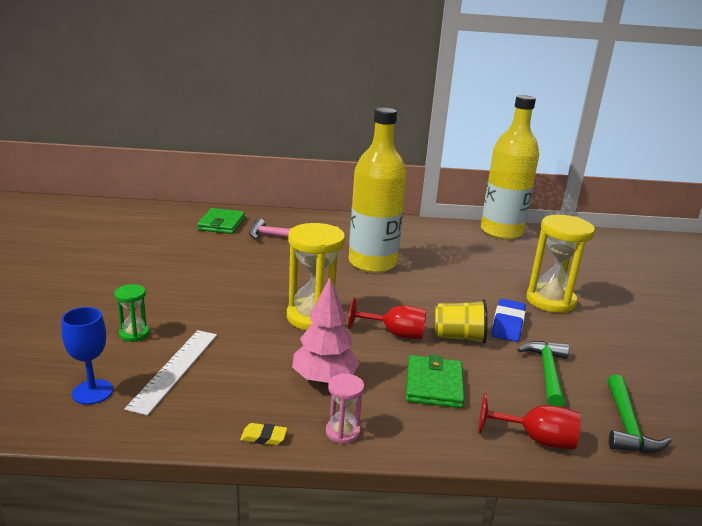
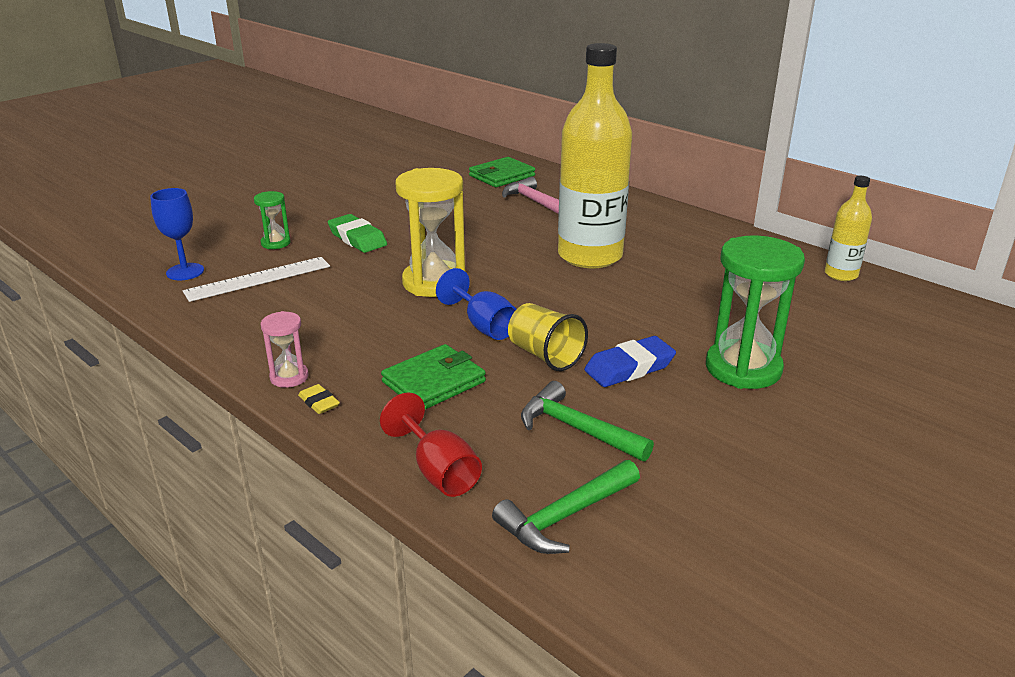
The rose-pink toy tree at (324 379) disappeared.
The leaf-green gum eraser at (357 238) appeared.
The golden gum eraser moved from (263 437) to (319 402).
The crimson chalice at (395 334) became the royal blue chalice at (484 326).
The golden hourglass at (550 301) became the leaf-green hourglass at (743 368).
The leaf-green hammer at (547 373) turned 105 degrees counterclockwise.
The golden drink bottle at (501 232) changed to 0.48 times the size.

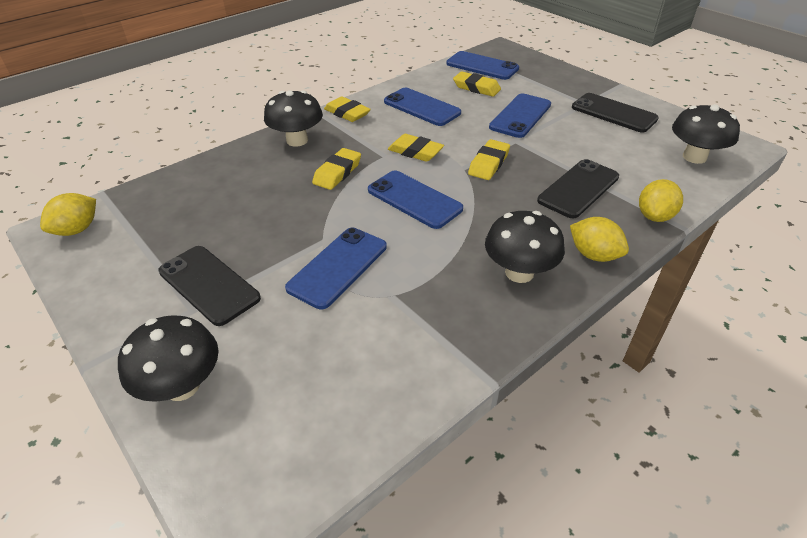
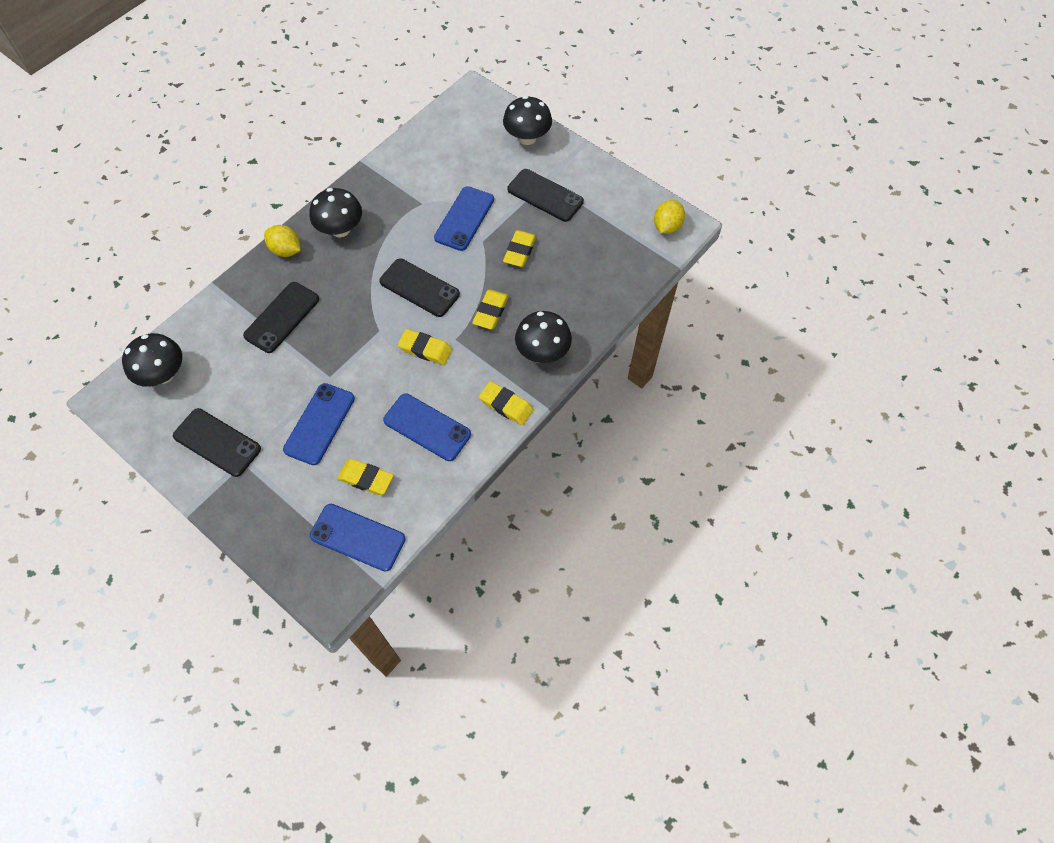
The golden lemon at (654 216) disappeared.
The golden gum eraser moved from (488 163) to (520 251).
The royal blue phone at (414 199) became the black phone at (419 288).

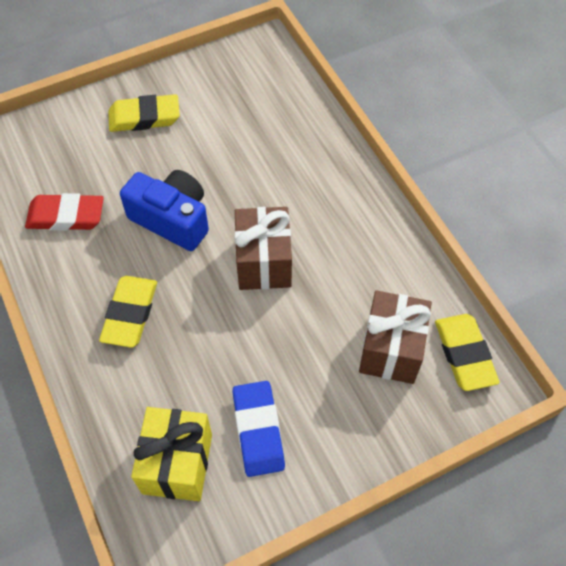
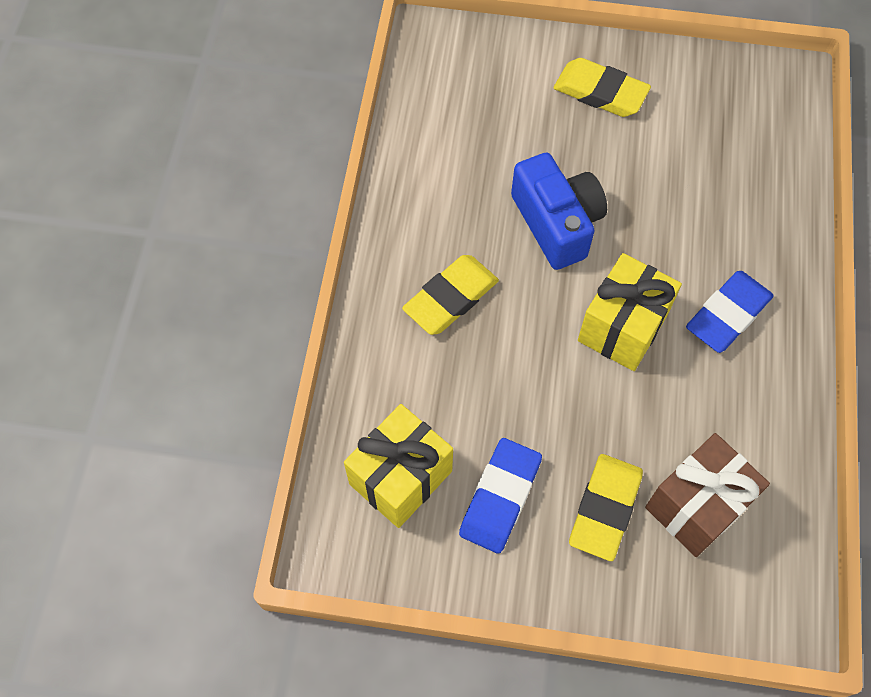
The crimson gum eraser at (66 216) disappeared.
The royal blue gum eraser at (727 315) appeared.
The golden gum eraser moved from (464 354) to (605 508).
The dark brown gift at (264 263) became the golden gift at (622 327).

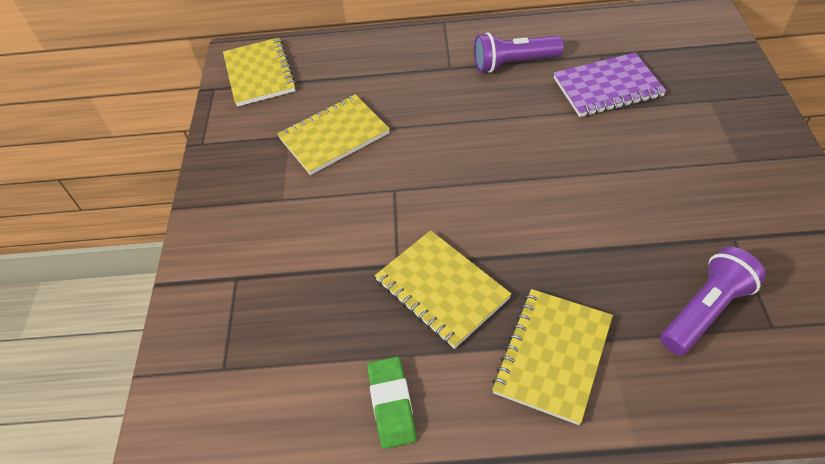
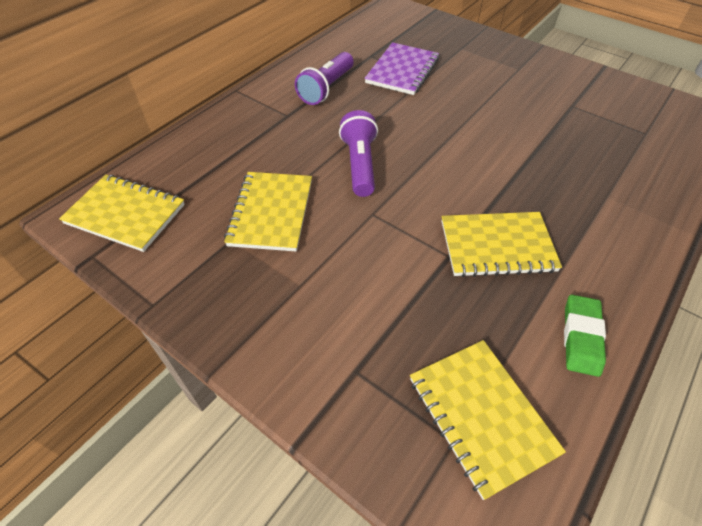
The golden notepad moved from (553 356) to (481 415).
The violet flashlight moved from (705 311) to (360 164).
The leaf-green gum eraser at (392 404) turned 75 degrees clockwise.

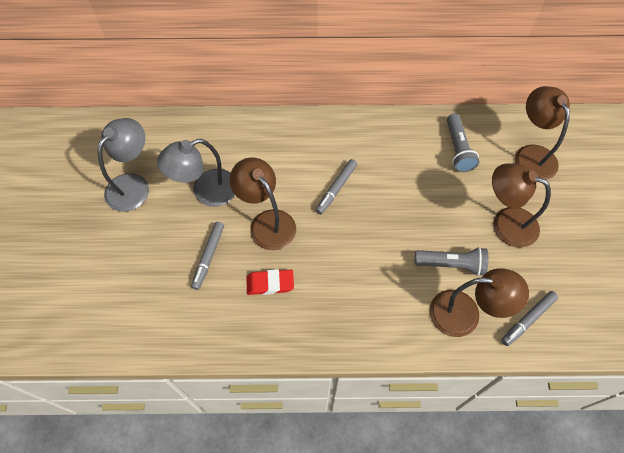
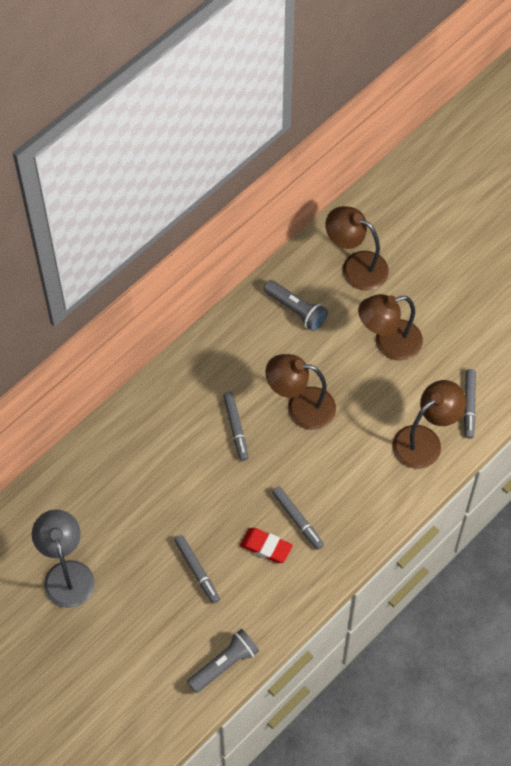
The grey lamp at (206 192) disappeared.
The grey marker at (297 520) appeared.
The dark brown lamp moved from (267 222) to (300 407).
The grey flashlight moved from (451 264) to (224 664).
The crimson gum eraser at (270 283) turned 75 degrees clockwise.

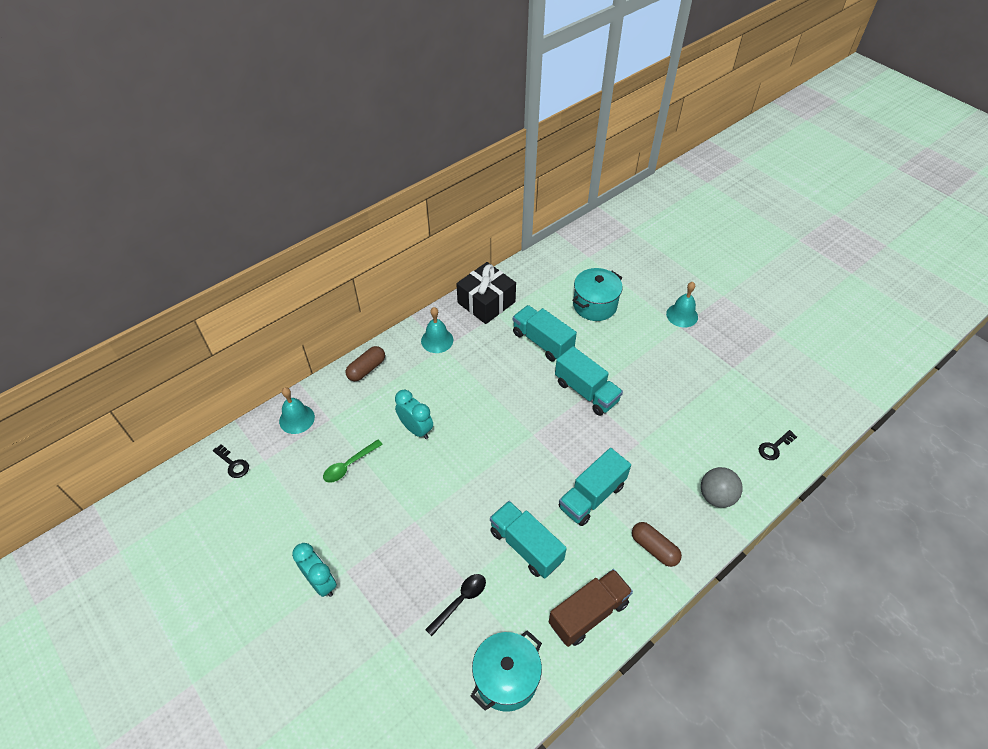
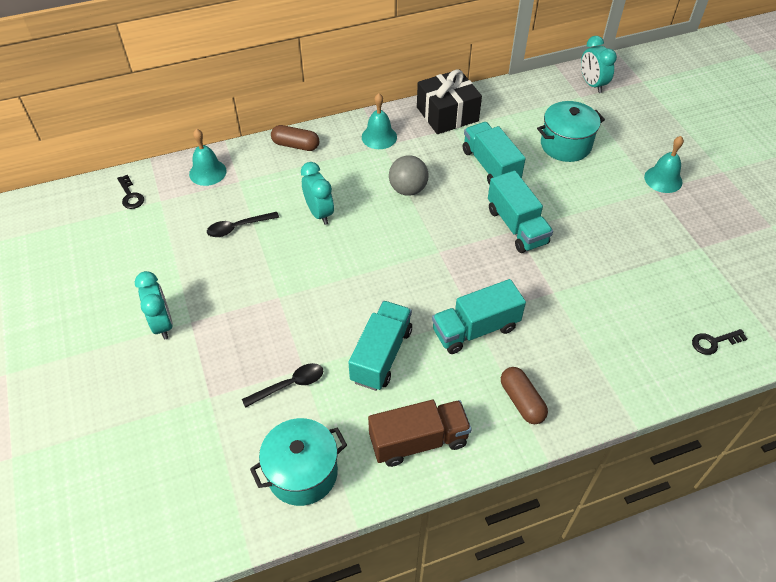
The turquoise bedside clock at (592 84) appeared.
The grey sphere moved from (716 496) to (408 189).
The leaf-green teaspoon at (349 465) became the black teaspoon at (238 227).
The dark brown pill at (366 369) turned 45 degrees clockwise.
The turquoise lorry at (526 546) turned 45 degrees clockwise.

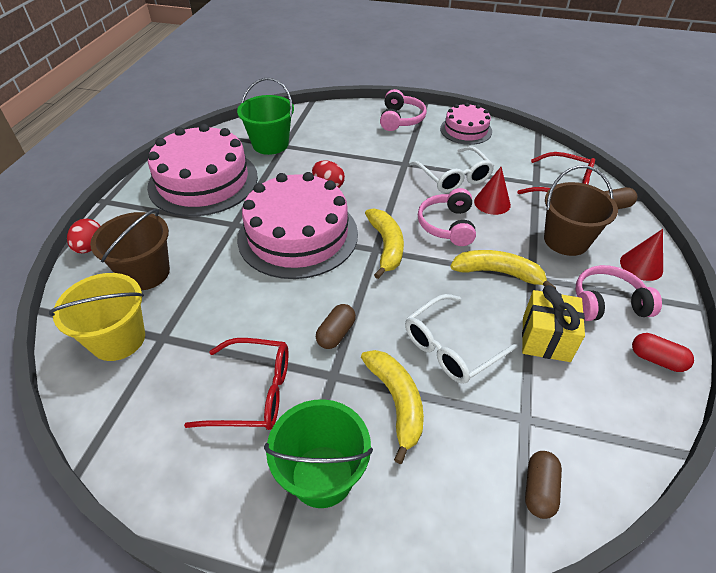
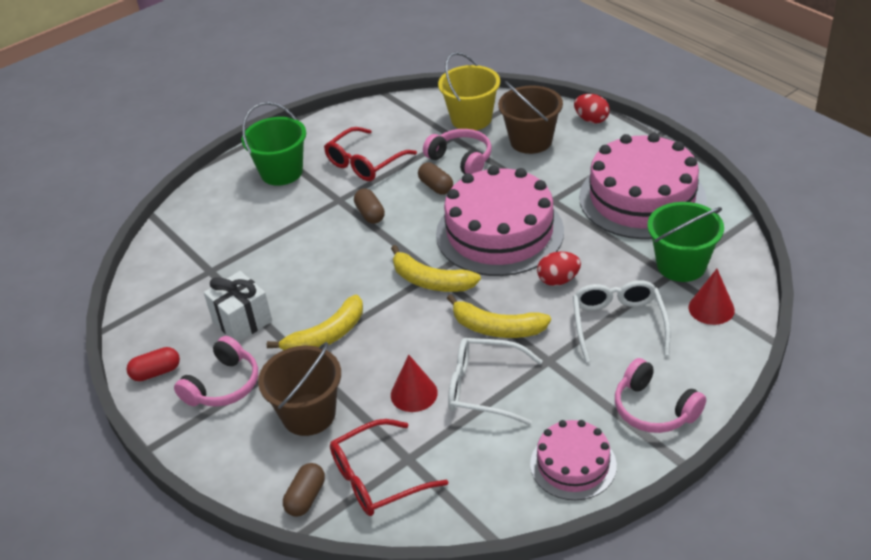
The golden toy banana moved from (396 402) to (497 328).
The pure white glasses moved from (450 348) to (618 323).
The rose-pink over-ear headphones moved from (447 225) to (461 160).
The dark brown pill moved from (539 489) to (436 186).
The crimson cone shape moved from (641 266) to (711 308).
The golden gift at (546 339) became the pure white gift at (242 321).

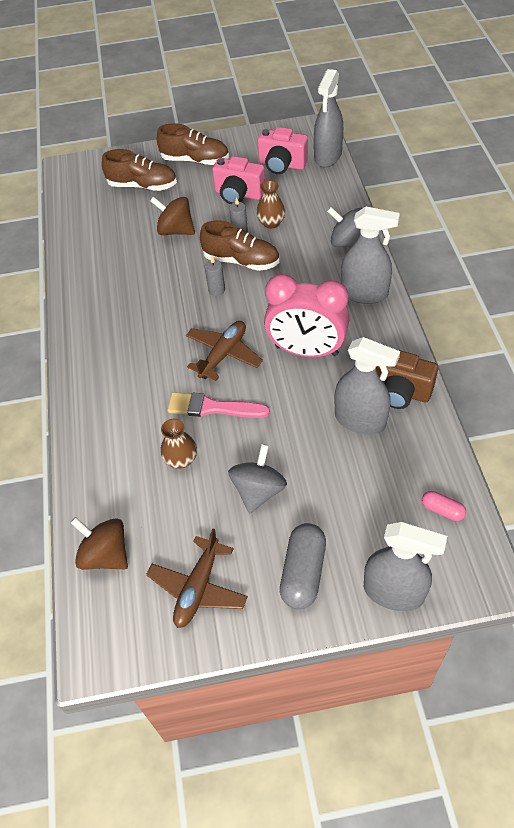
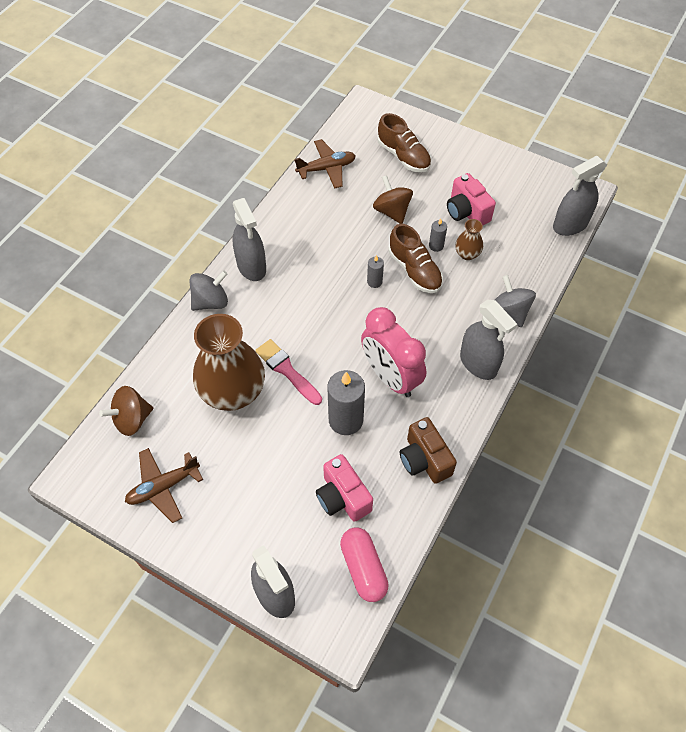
The dark brown lace-up shoe at (195 160) disappeared.
The grey pill at (303 572) disappeared.
The grey wax candle at (345 420) appeared.
The dark brown plane moved from (223 354) to (326 168).
The grey whirligig moved from (258 490) to (211 301).
The rose-pink photo camera moved from (282 165) to (343 497).
The grey sprayer moved from (360 420) to (251 266).
The dark brown whirligig at (105 554) turned 105 degrees counterclockwise.
The dark brown tall vase at (181 459) changed to 2.26 times the size.
The rose-pink pill at (442 510) changed to 1.87 times the size.

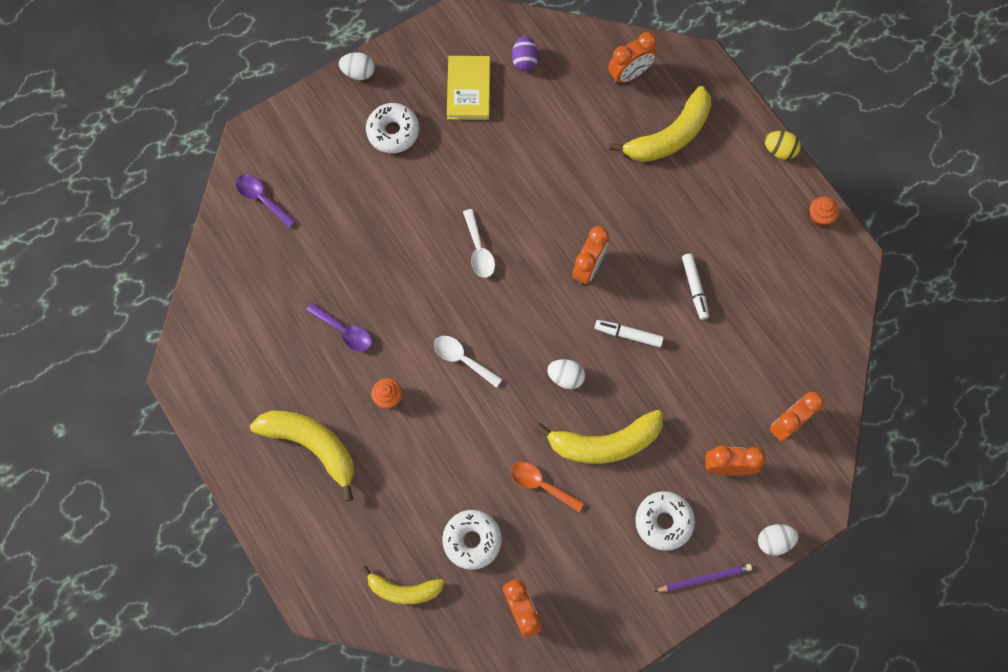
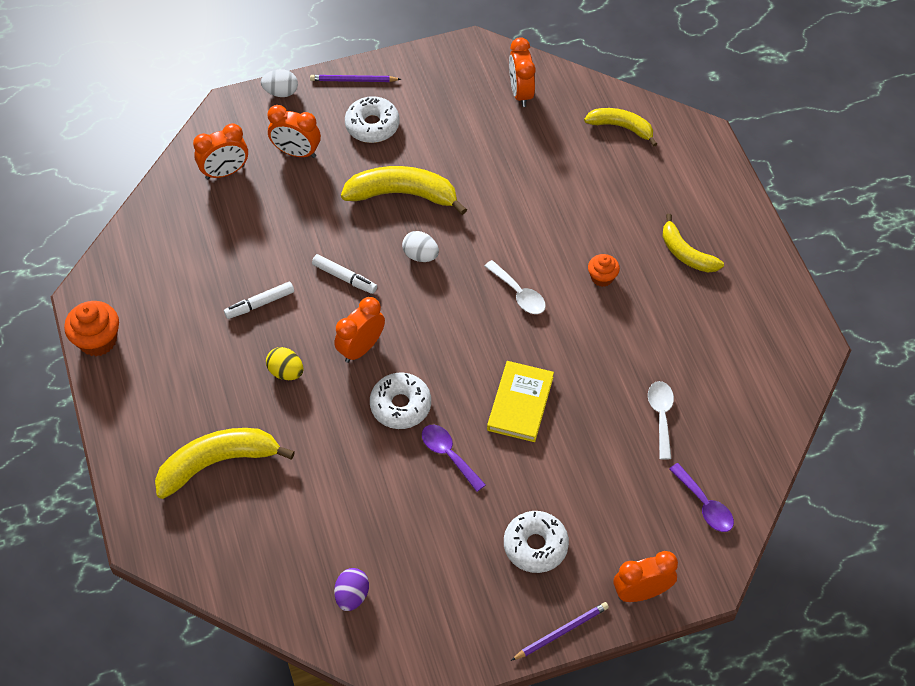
The orange-coloured teaspoon at (541 484) disappeared.
The violet teaspoon moved from (344 331) to (449 455).
The pure white doughnut moved from (472 540) to (400 405).
The golden hardback moved from (468 90) to (520 403).
The pure white teaspoon moved from (478 250) to (661 416).
The orange-coloured bedside clock moved from (629 74) to (641 592).
The golden egg moved from (779 150) to (286 372).
The pure white egg at (358 72) was replaced by the violet wooden pencil at (561 632).
The pure white marker at (694 288) turned 120 degrees counterclockwise.
The golden toy banana at (312 445) changed to 0.63 times the size.
The orange-coloured muffin at (820 216) changed to 1.66 times the size.

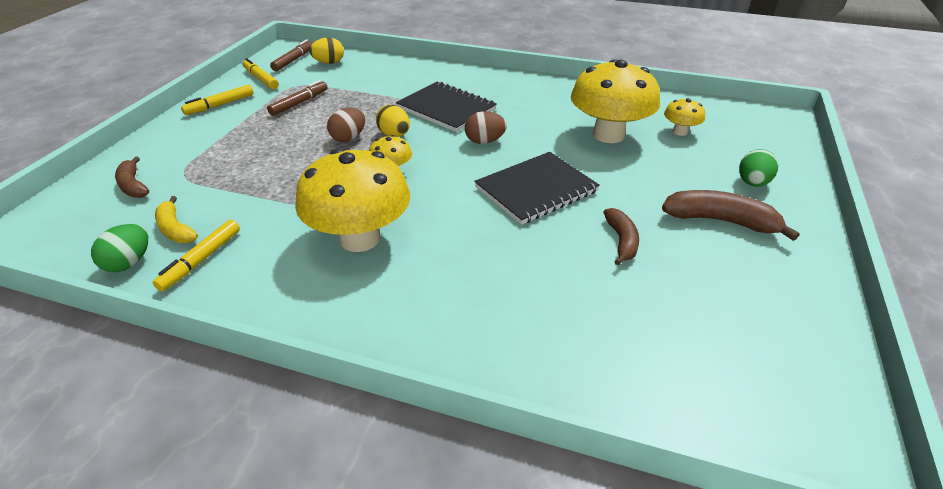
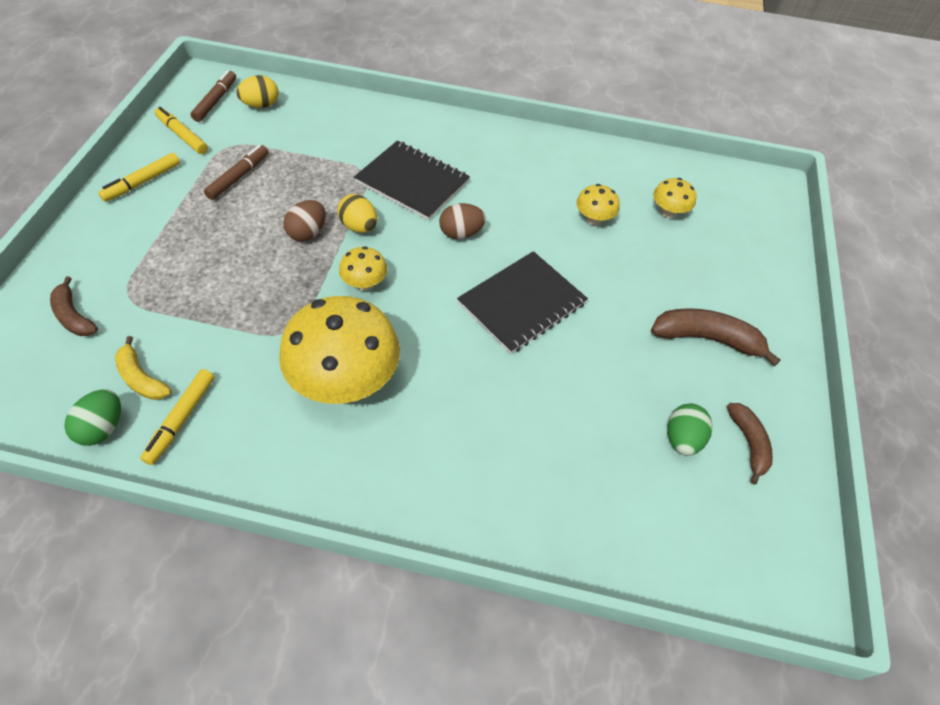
The dark brown toy banana moved from (621 241) to (748 443).
The leaf-green egg moved from (752 183) to (682 439).
The golden mushroom at (608 135) changed to 0.46 times the size.

